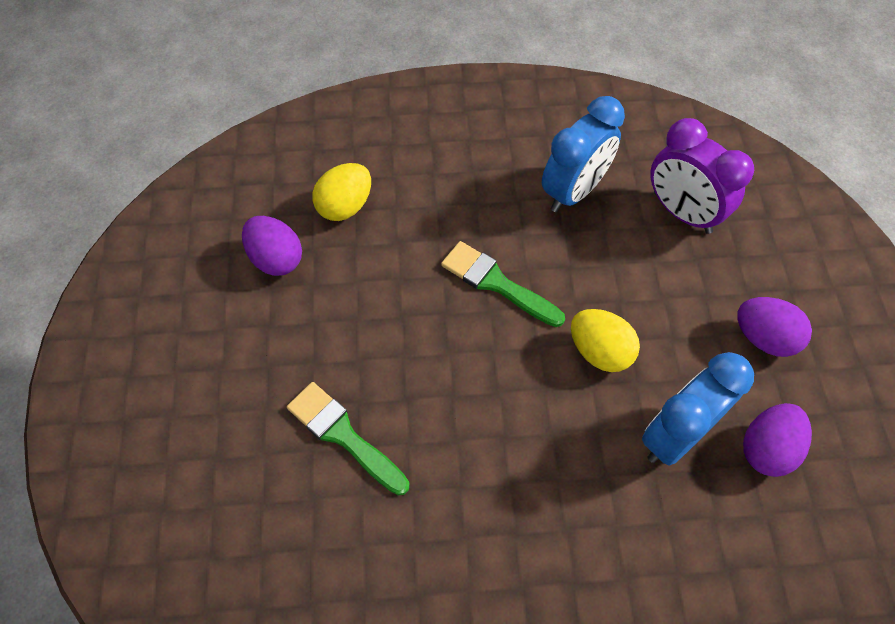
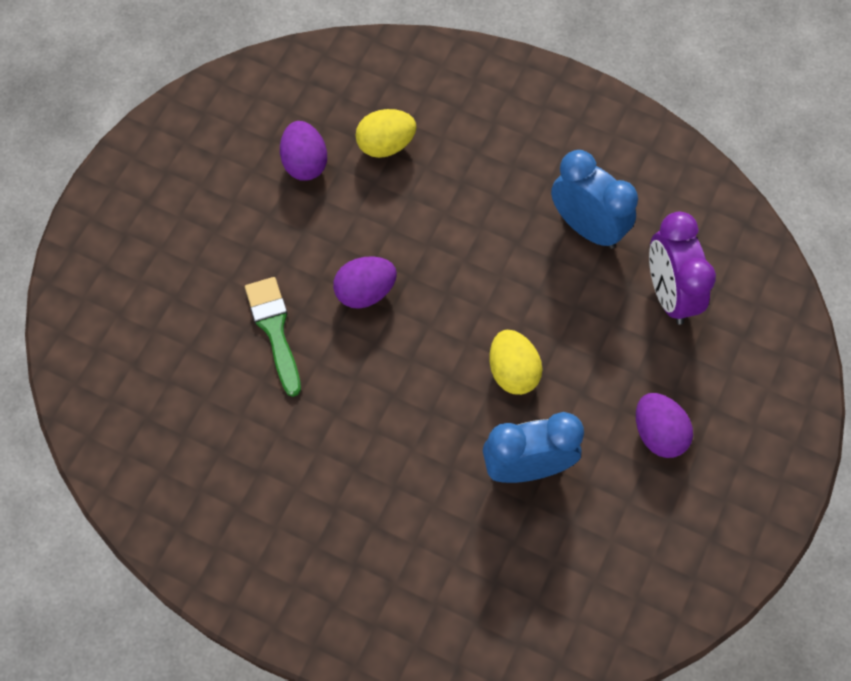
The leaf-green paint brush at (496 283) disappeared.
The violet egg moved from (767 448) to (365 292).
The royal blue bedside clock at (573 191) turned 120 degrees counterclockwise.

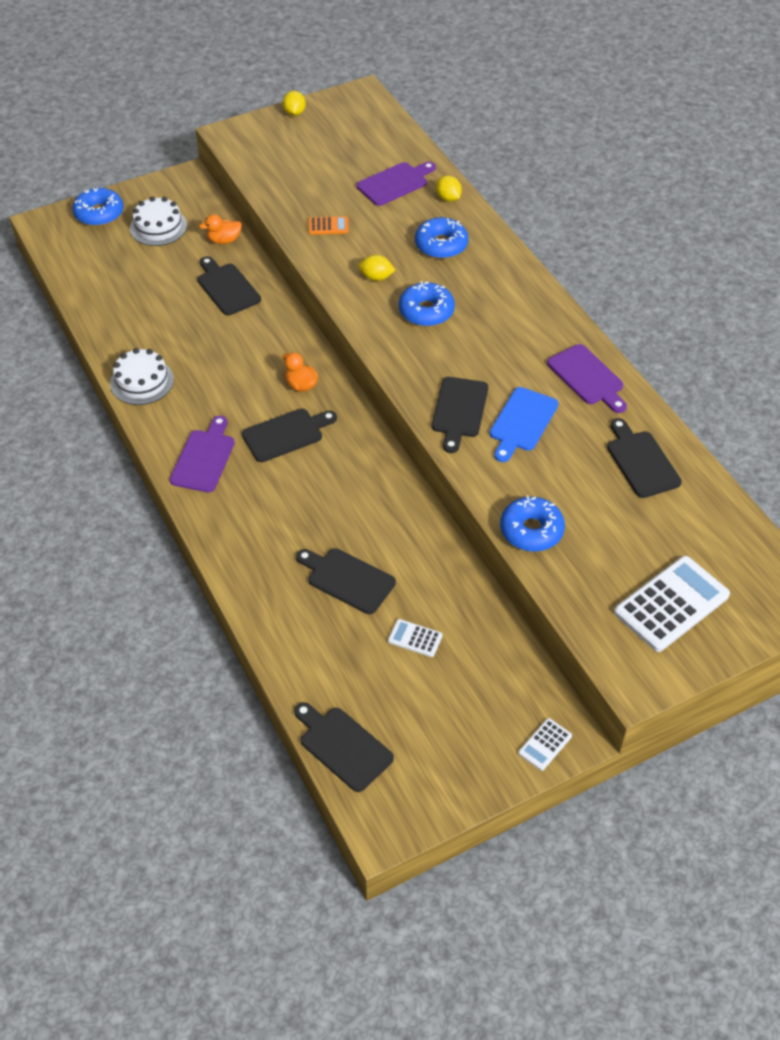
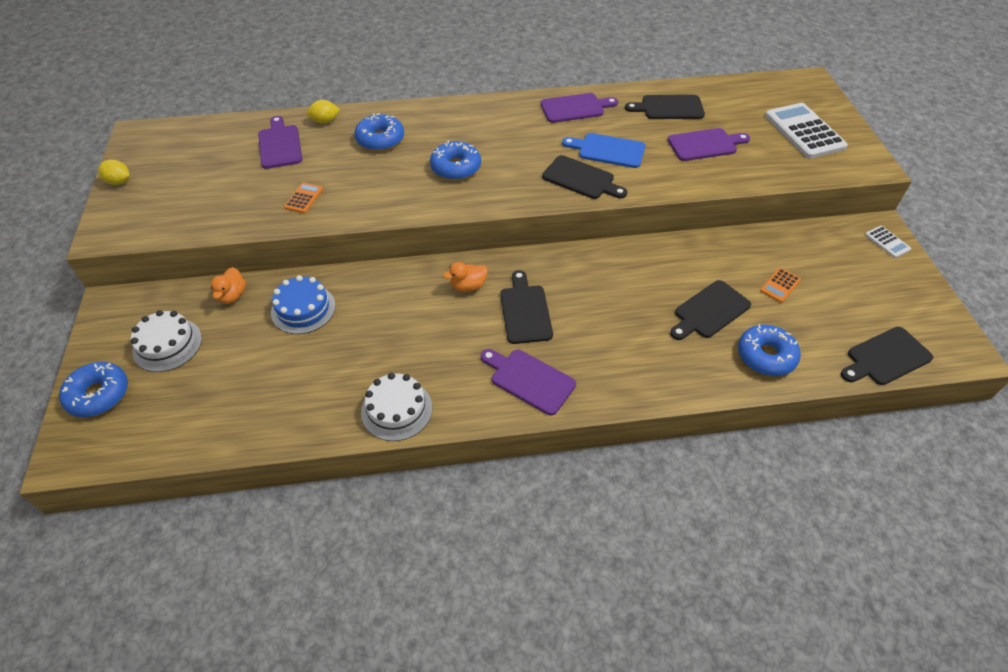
The golden lemon at (376 277) disappeared.
The violet chopping board at (705 144) appeared.
The royal blue doughnut moved from (531 530) to (766 356).
The black chopping board at (227 287) was replaced by the royal blue cake at (303 309).
The pure white adding machine at (415 638) became the orange-coloured adding machine at (780 285).
The royal blue chopping board at (522 422) turned 150 degrees clockwise.

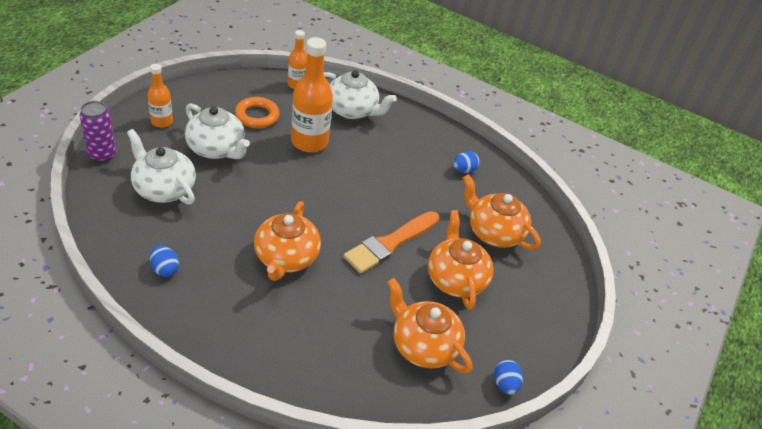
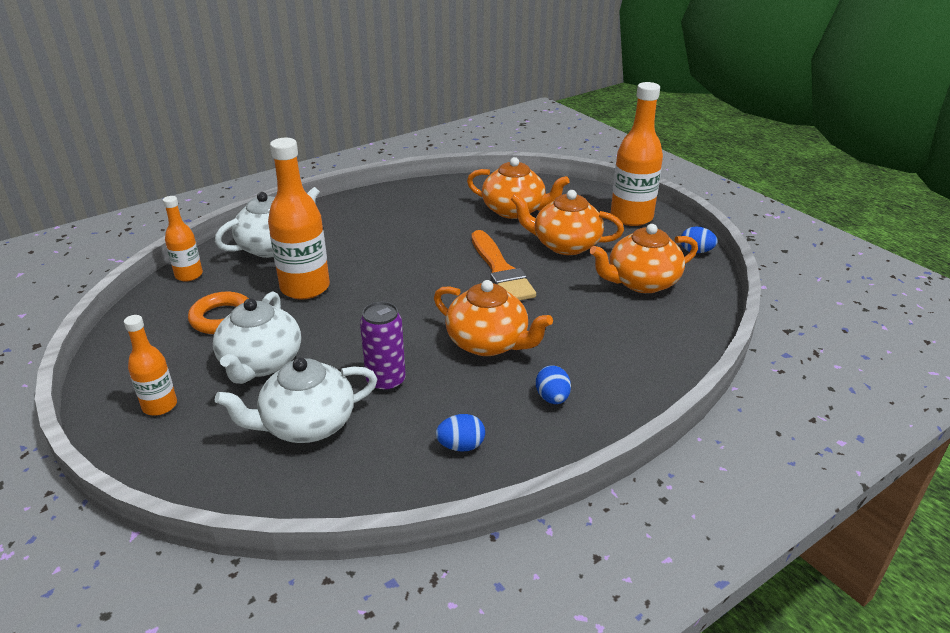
The orange-coloured drink bottle at (631 217) appeared.
The violet soda can moved from (102 155) to (386 382).
The royal blue egg moved from (464 170) to (552 398).
The pure white tea pot at (216 149) turned 120 degrees clockwise.
The orange-coloured tea pot at (494 232) turned 135 degrees counterclockwise.

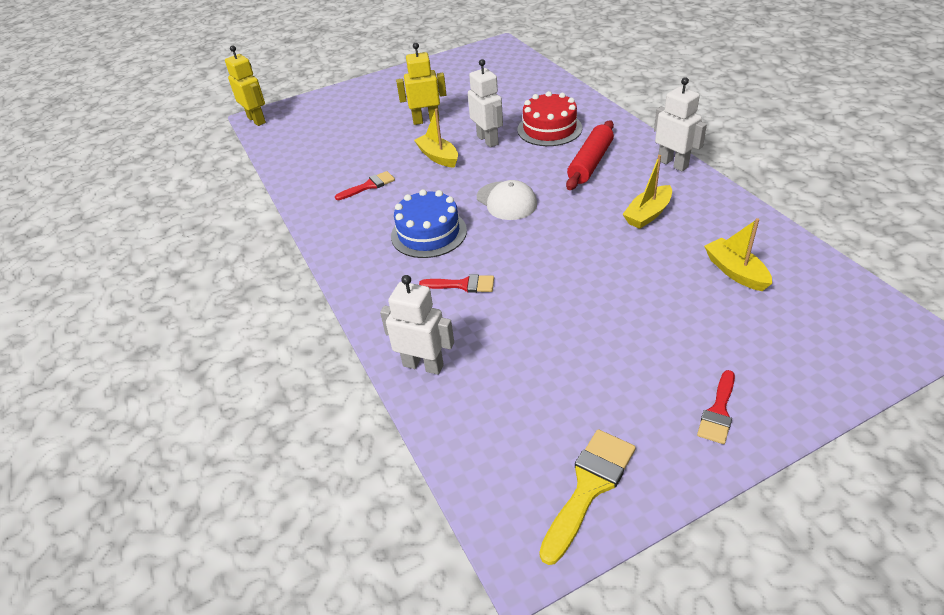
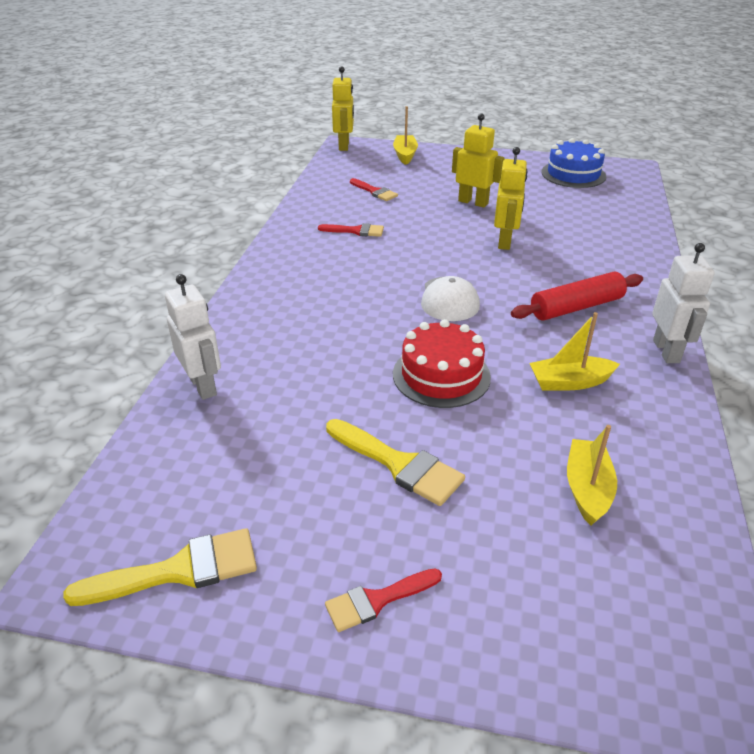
The golden paint brush at (399 464) appeared.
The royal blue cake moved from (428 233) to (573 174).
The golden toy boat moved from (438 157) to (405 155).
The crimson paint brush moved from (463 285) to (375 191).
The crimson cake moved from (549 129) to (441 375).
The pure white robot figure at (488 140) became the golden robot figure at (505 242).

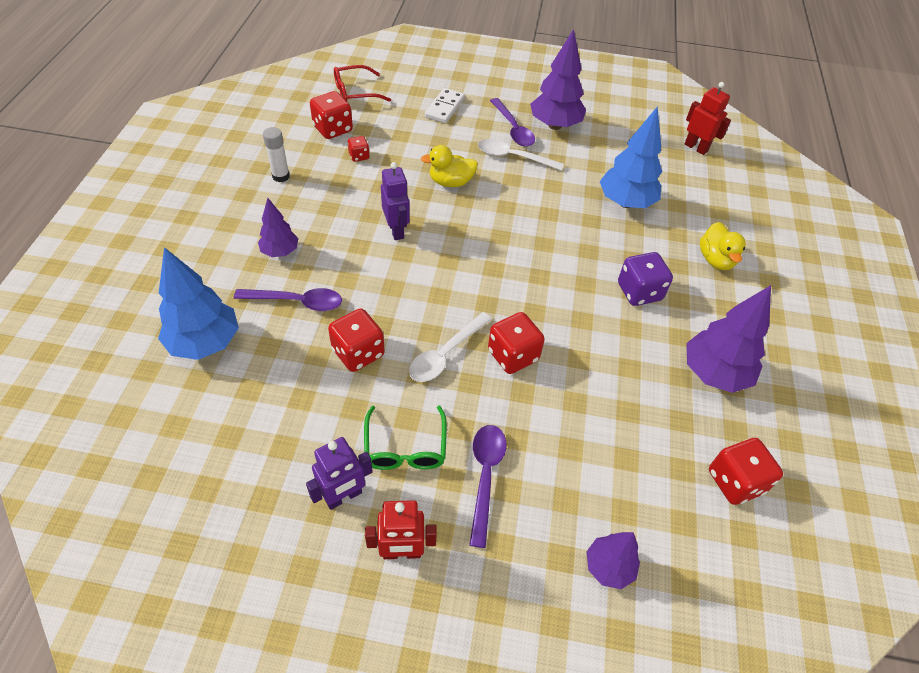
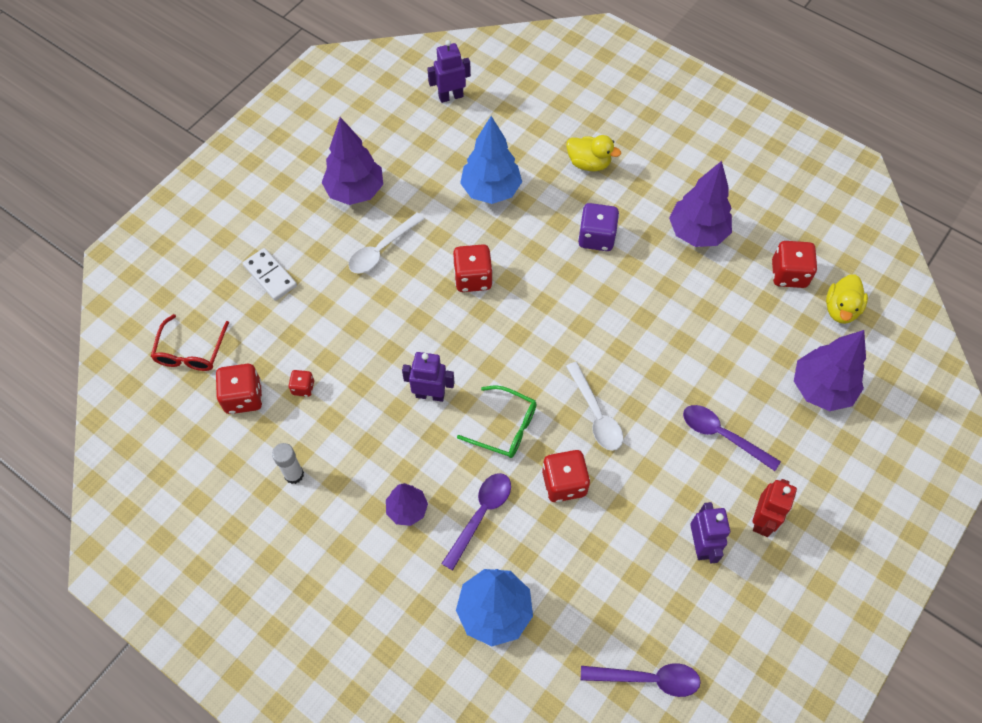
The leaf-green glasses moved from (405 447) to (504 427).
The golden rubber duck moved from (451 182) to (841 309).
The crimson die moved from (513 355) to (473 278).
The violet teaspoon moved from (513 129) to (648 679).
The crimson robot figure at (696 148) became the violet robot figure at (450 96).
The violet toy tree at (608 567) changed to 1.71 times the size.

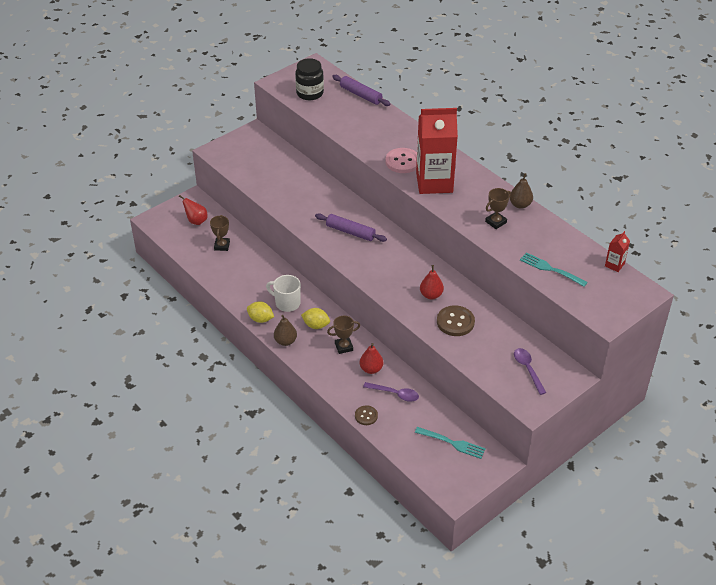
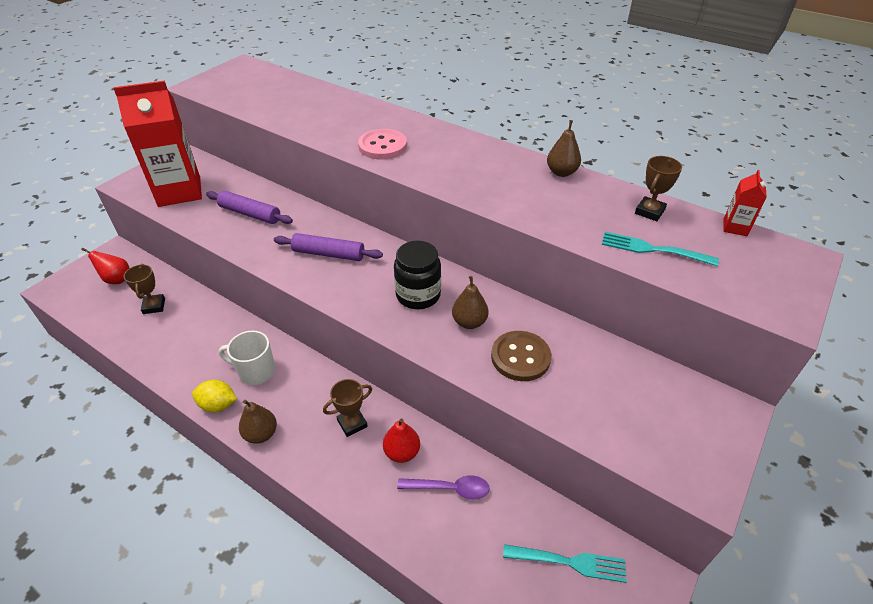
The golden lemon at (316 325) disappeared.
The dark brown shirt button at (366 416) disappeared.
The violet teaspoon at (528 369) disappeared.
The black preserve jar moved from (310 93) to (418 295).
The violet pastry roller moved from (361 95) to (250 214).
The crimson carton moved from (434 182) to (179 191).
The dark brown award cup moved from (495 222) to (649 212).
The crimson pear at (431 295) became the dark brown pear at (469 322).

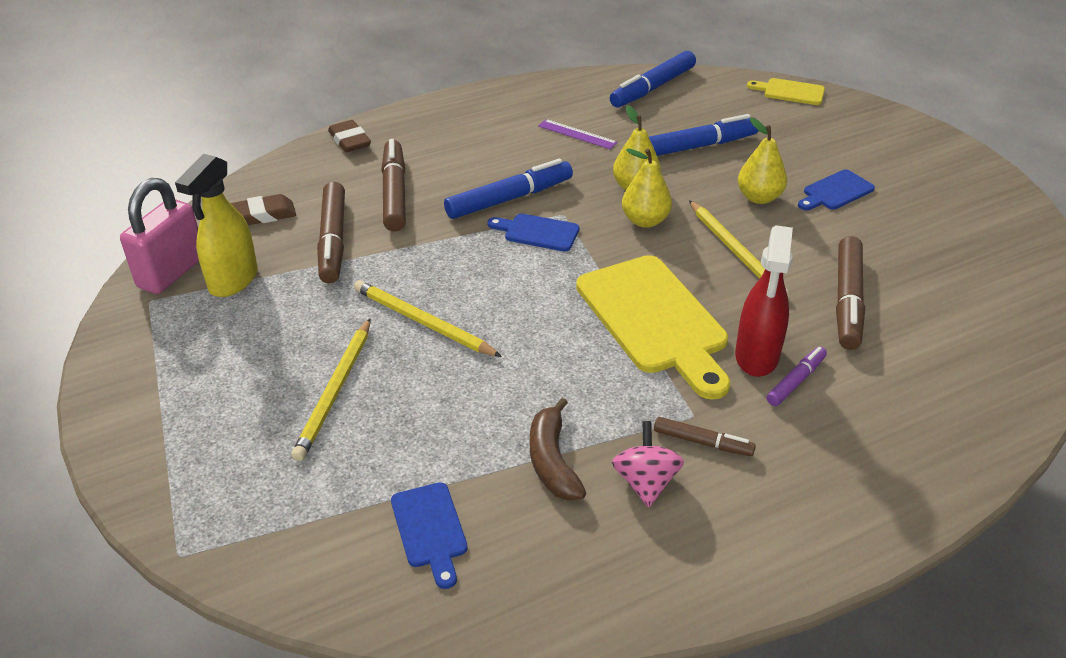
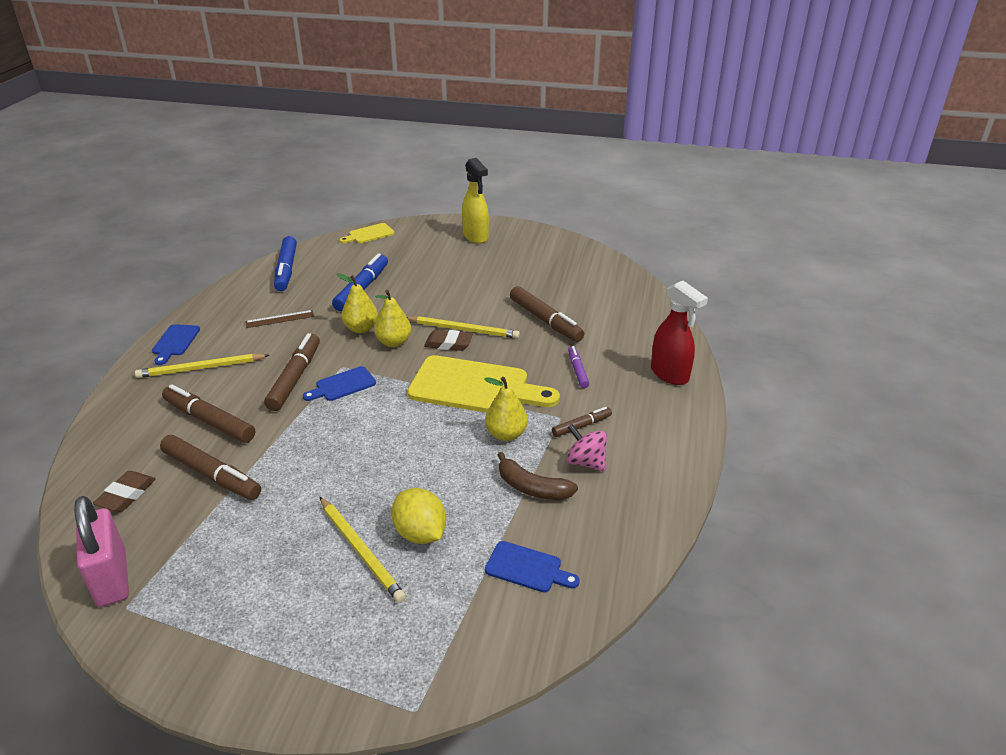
The golden lemon at (420 533) appeared.
The golden sprayer moved from (233 281) to (475 237).
The dark brown gum eraser moved from (349 140) to (448 344).
The golden wooden pencil moved from (423 322) to (201 368).
The crimson sprayer moved from (756 357) to (670 374).
The golden pear moved from (759 197) to (506 434).
The royal blue chopping board moved from (835 192) to (175 342).
The royal blue marker at (509 199) became the dark brown marker at (295 378).
The violet straightedge at (577 134) became the dark brown straightedge at (280 319).

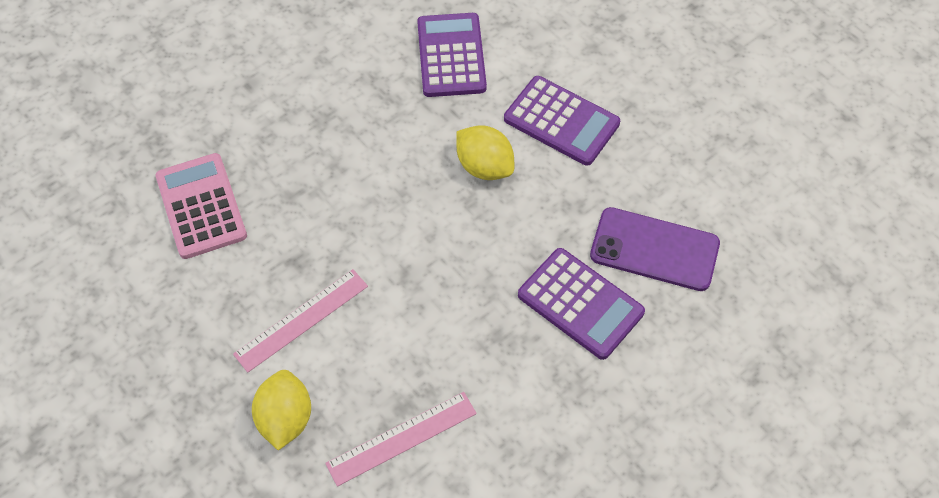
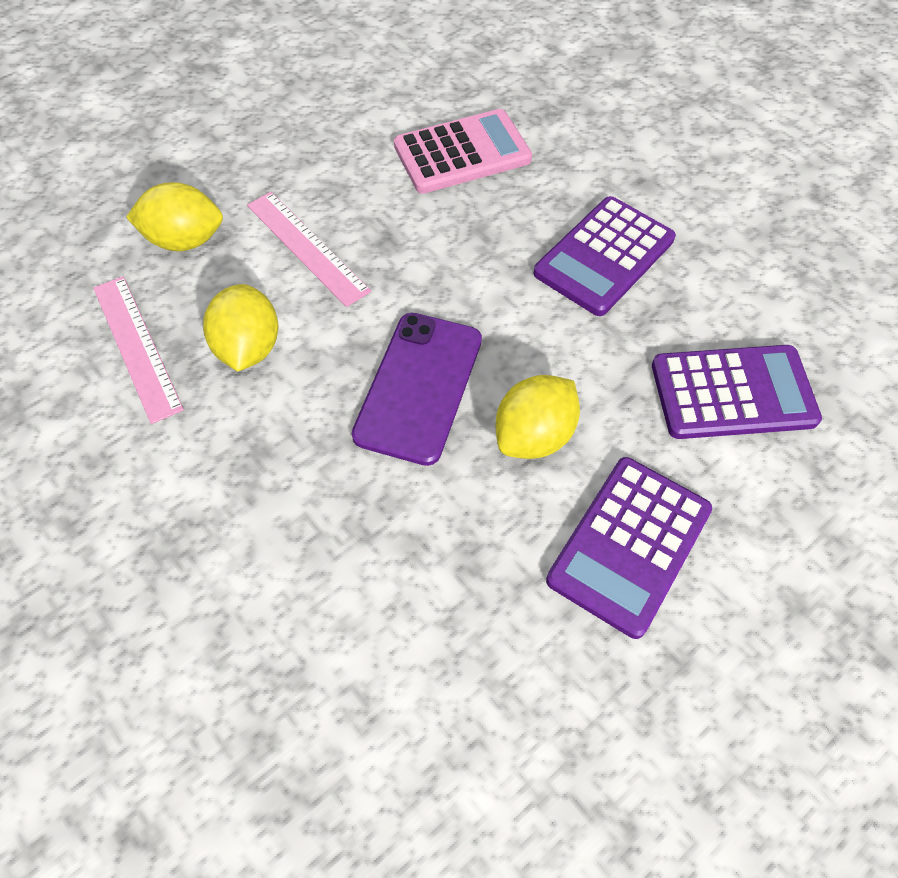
The golden lemon at (249 348) appeared.
The violet adding machine moved from (580 304) to (604 256).
The violet phone moved from (654 249) to (419 387).

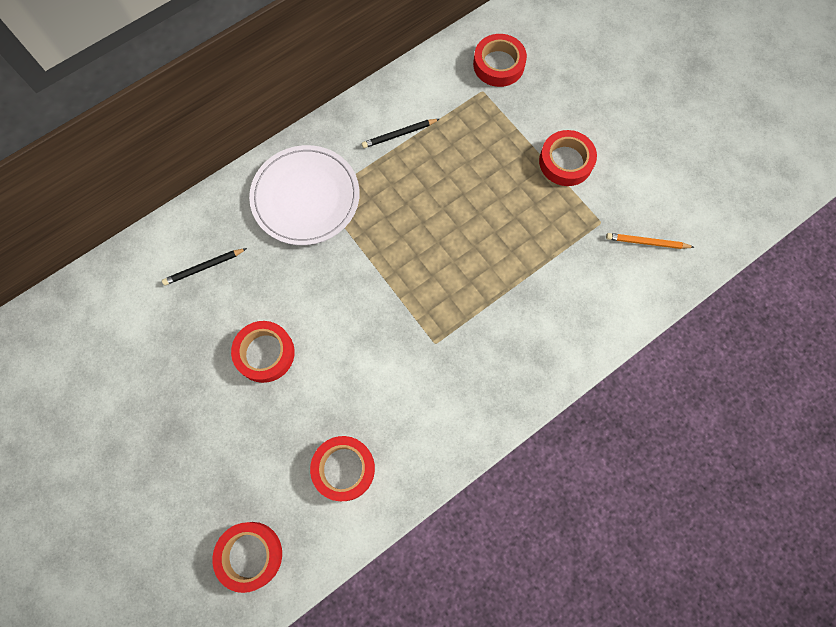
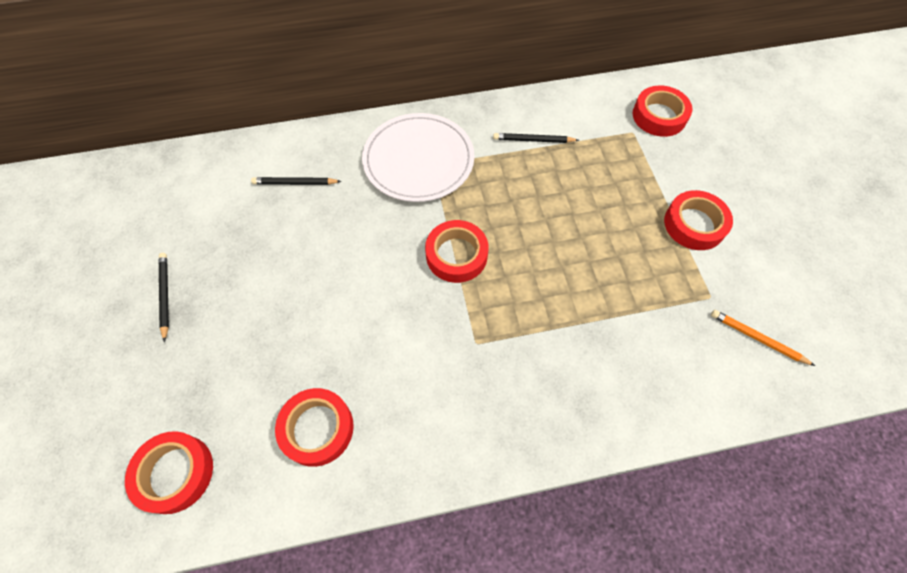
The black wooden pencil at (165 295) appeared.
The crimson sticky tape moved from (265 353) to (456 255).

